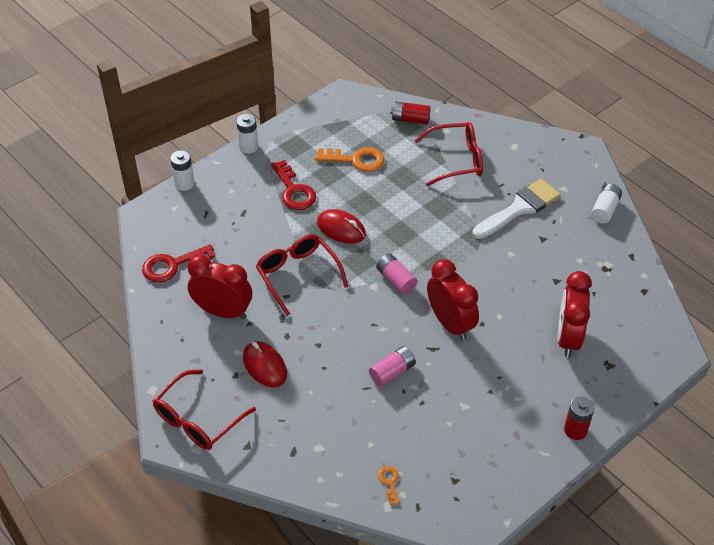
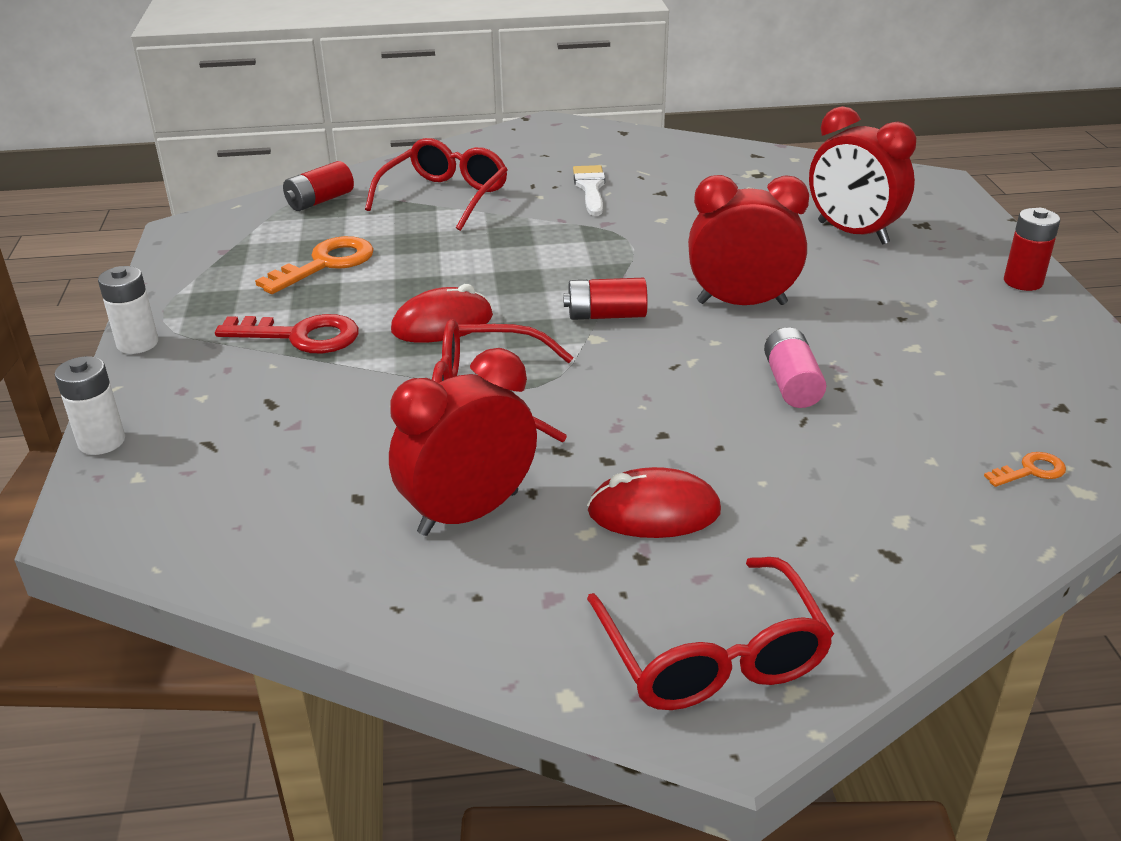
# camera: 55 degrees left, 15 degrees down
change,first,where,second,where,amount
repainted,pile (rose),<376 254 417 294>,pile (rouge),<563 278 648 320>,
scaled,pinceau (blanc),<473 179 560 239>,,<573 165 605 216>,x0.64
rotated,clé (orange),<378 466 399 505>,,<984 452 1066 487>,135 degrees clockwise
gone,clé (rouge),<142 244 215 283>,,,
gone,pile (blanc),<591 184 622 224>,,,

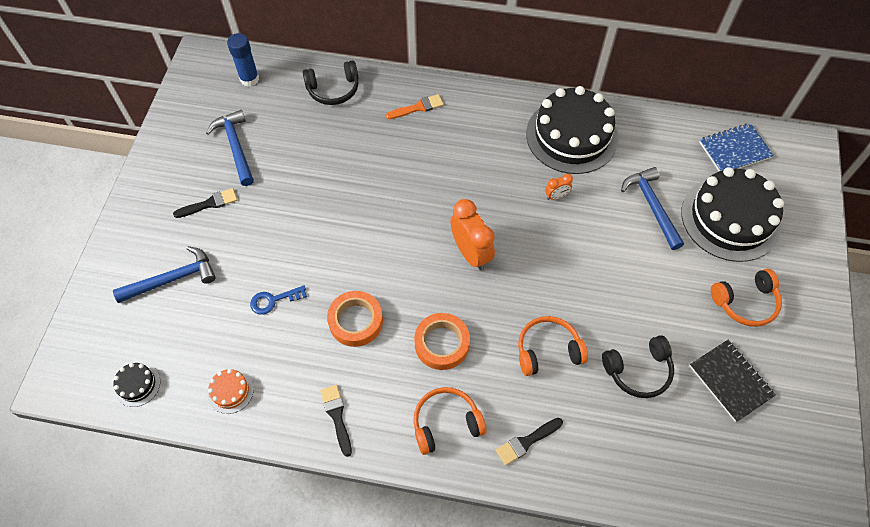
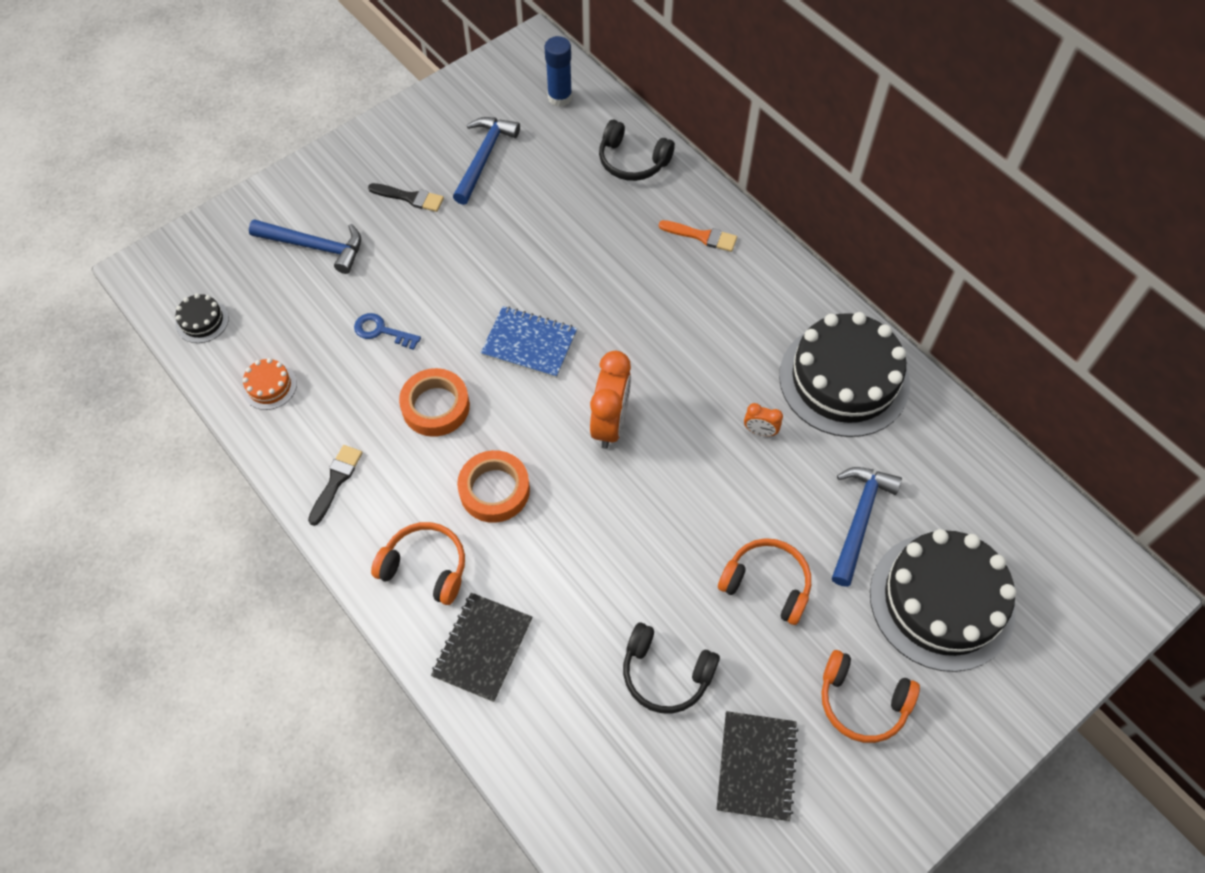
# camera: 40 degrees right, 0 degrees up
change,first,where,second,where,amount
swapped,pinceau (noir),<496 418 563 466>,carnet (noir),<431 593 532 702>,
shifted,carnet (bleu),<699 123 774 171>,,<481 306 577 378>,
shifted,casque audio (orange),<518 316 588 376>,,<718 538 811 625>,

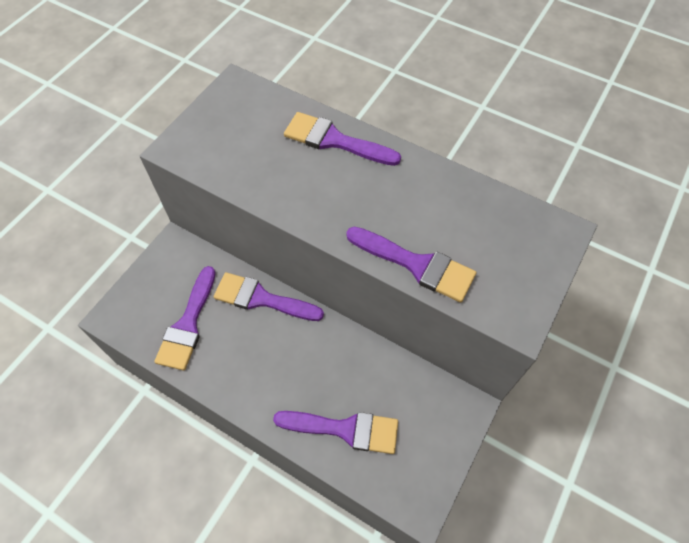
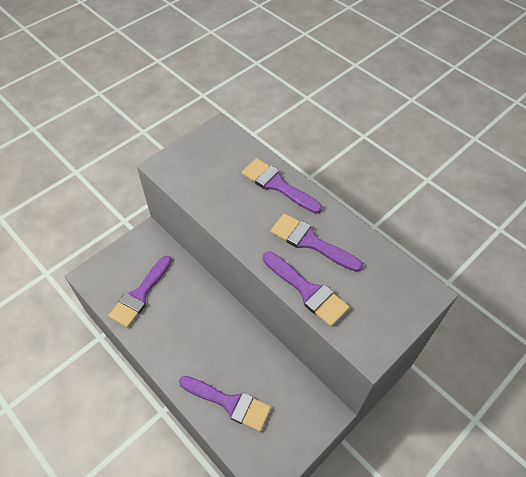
# camera: 15 degrees right, 5 degrees down
change,first,where,second,where,amount
shifted,pinceau (violet),<214 272 324 321>,,<270 213 363 272>,

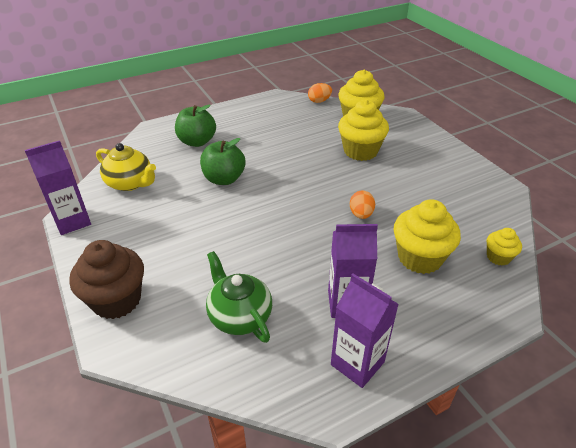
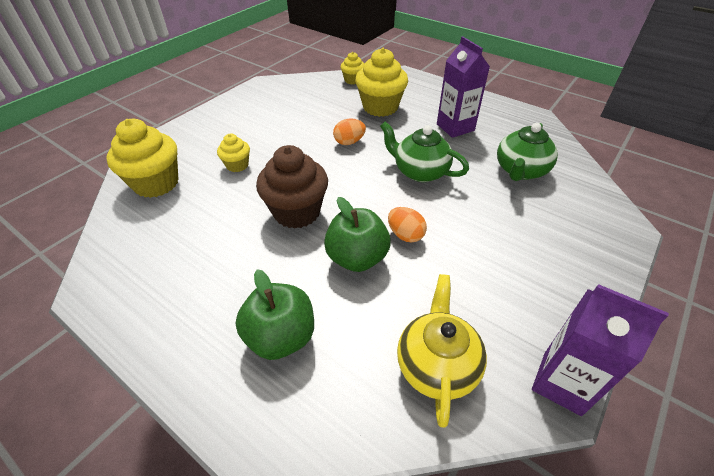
# camera: 115 degrees left, 5 degrees up
change,first,where,second,where,amount
scaled,muffin (jaune),<338 99 389 161>,,<217 134 250 172>,x0.53
shifted,muffin (marron),<69 240 144 319>,,<256 145 328 229>,
new,,,théière (vert),<380 122 469 182>,
shifted,œuf (orange),<308 83 332 103>,,<388 207 427 242>,
gone,brique de lait (violet),<331 274 399 388>,,,

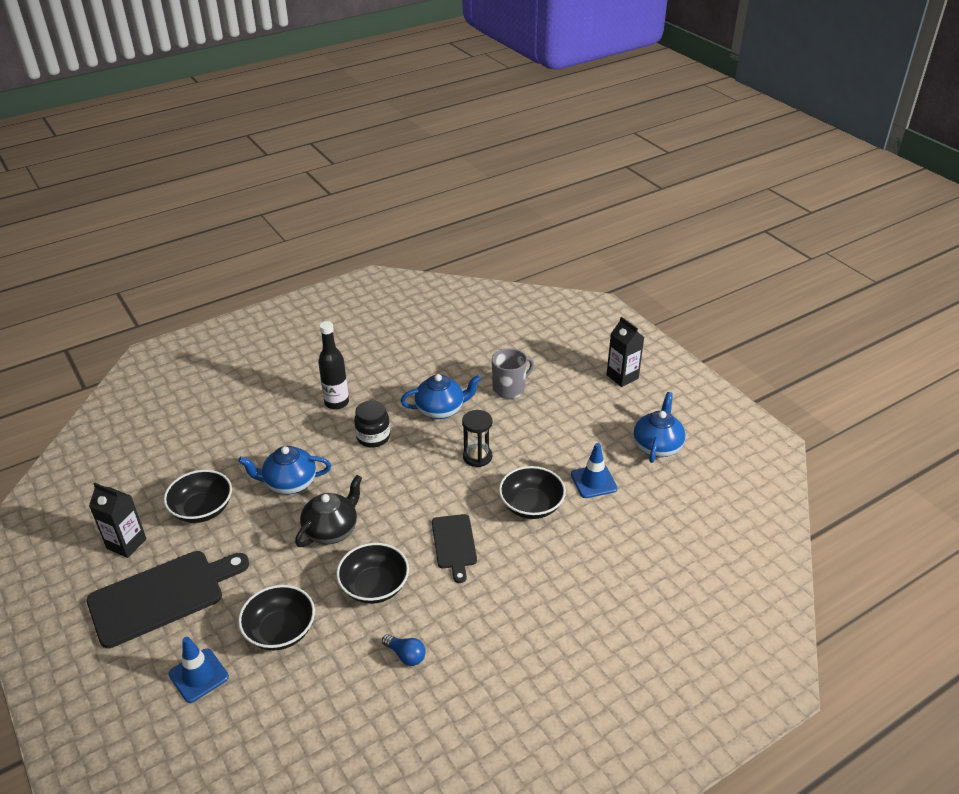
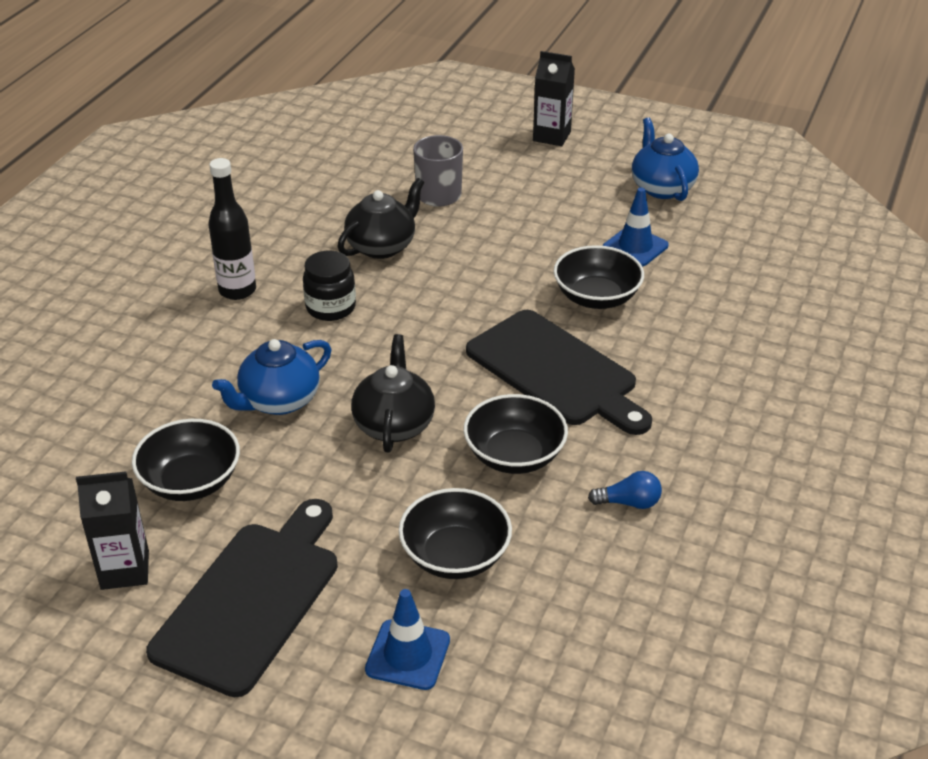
# camera: 35 degrees left, 0 degrees up
change,first,where,second,where,amount
repainted,théière (bleu),<401 374 481 419>,théière (noir),<337 178 424 259>,
scaled,planche à découper (noir),<432 514 477 583>,,<466 310 652 435>,x1.75
gone,sablier (noir),<462 410 493 467>,,,

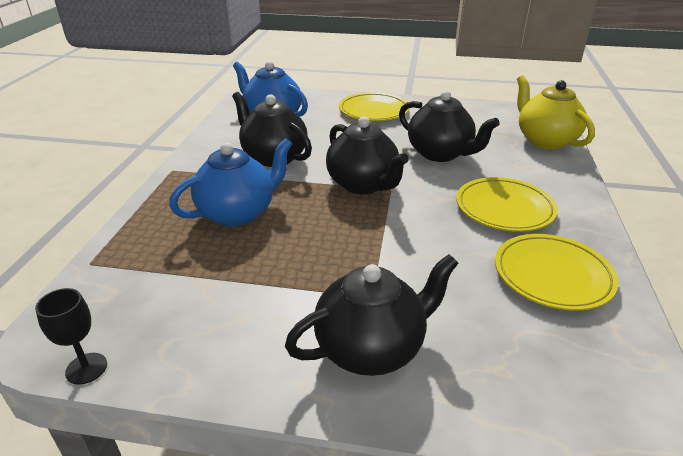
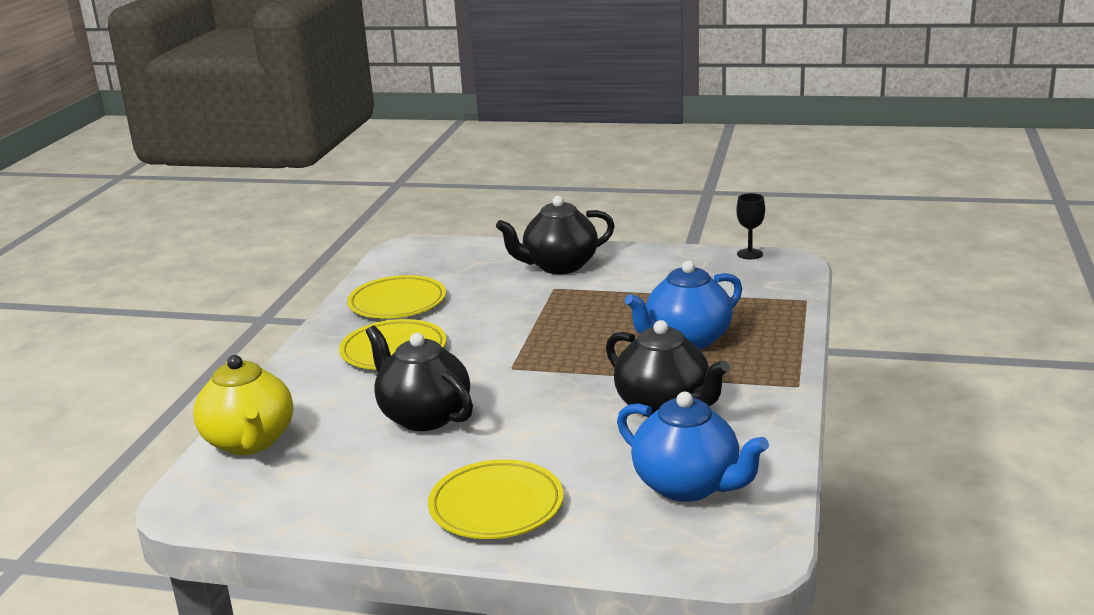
# camera: 175 degrees left, 10 degrees down
change,first,where,second,where,amount
gone,théière (noir),<326 116 409 194>,,,

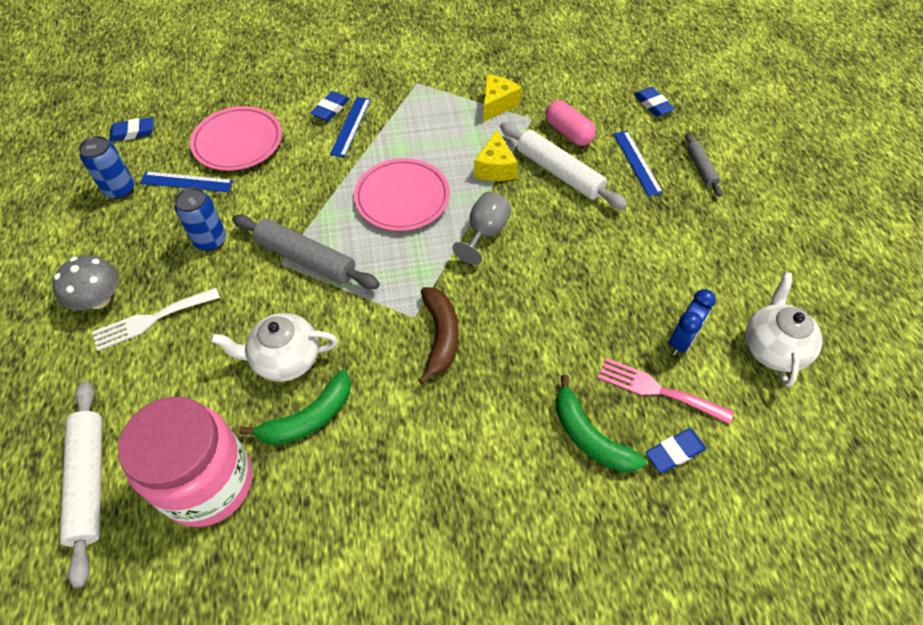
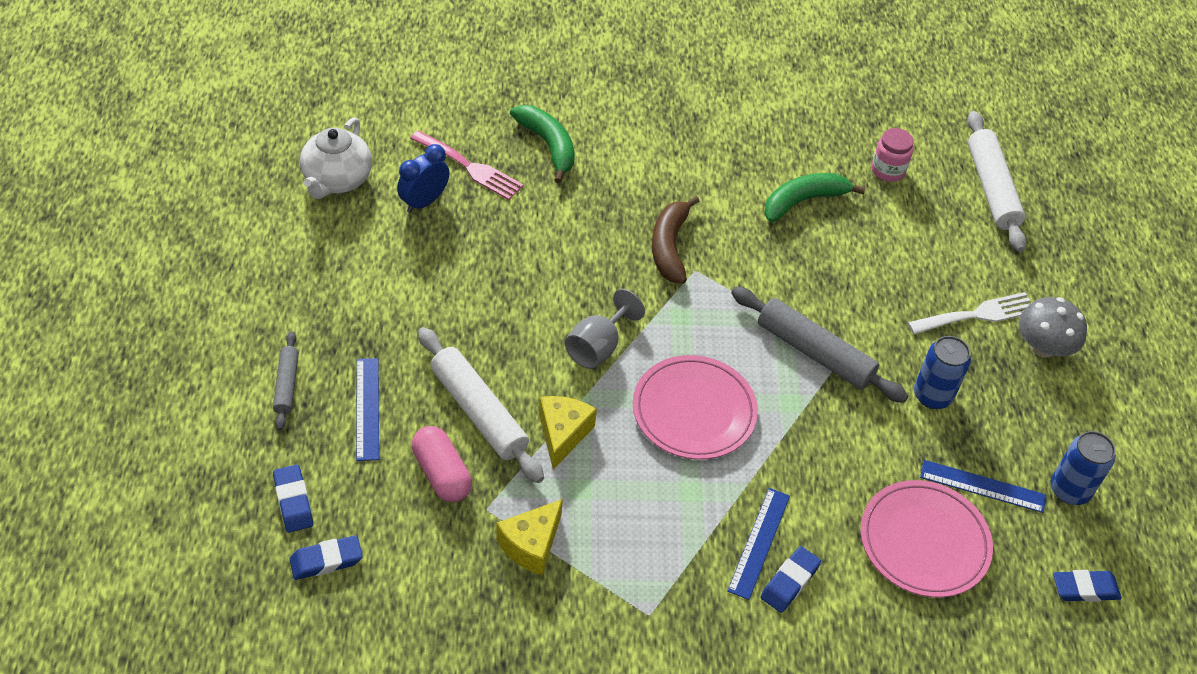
# camera: 175 degrees left, 5 degrees down
change,first,where,second,where,amount
shifted,gomme (bleu),<646 429 706 472>,,<290 535 363 580>,
scaled,bocal (rose),<118 397 252 527>,,<871 128 914 182>,x0.44
gone,théière (blanc),<210 313 338 382>,,,

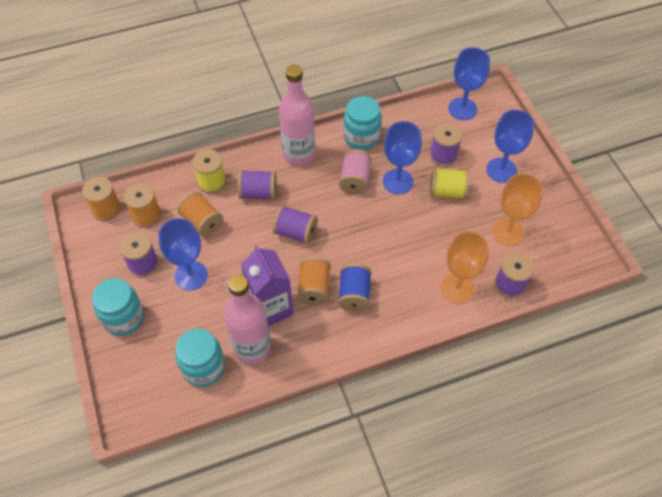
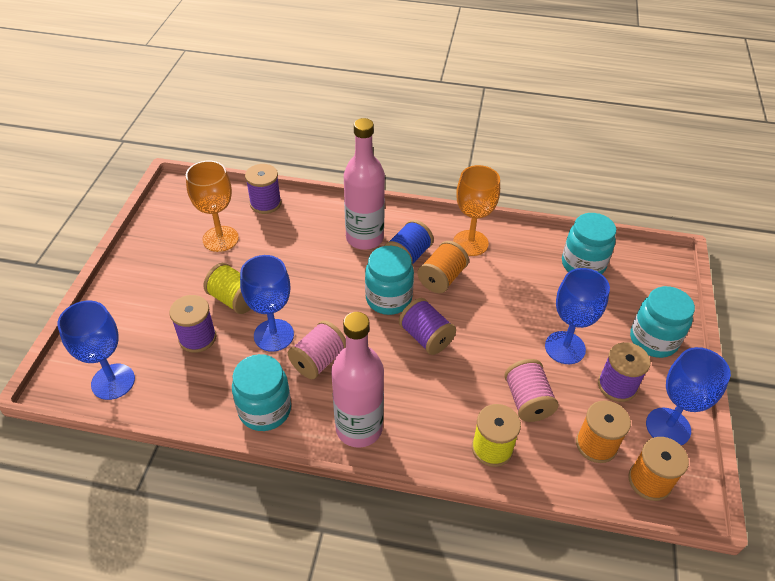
# camera: 150 degrees left, 10 degrees down
change,first,where,second,where,amount
shifted,bouteille (rose),<224 274 271 364>,,<344 118 385 250>,
new,,,bocal (turquoise),<365 246 414 315>,
shifted,verre à pied (orange),<441 231 489 304>,,<453 165 500 256>,
repainted,bobine (orange),<177 192 223 237>,bobine (rose),<504 359 559 422>,
shifted,verre à pied (bleu),<486 110 534 183>,,<646 347 731 445>,
gone,bobine (violet),<238 170 277 200>,,,
gone,brique de lait (violet),<241 245 293 326>,,,

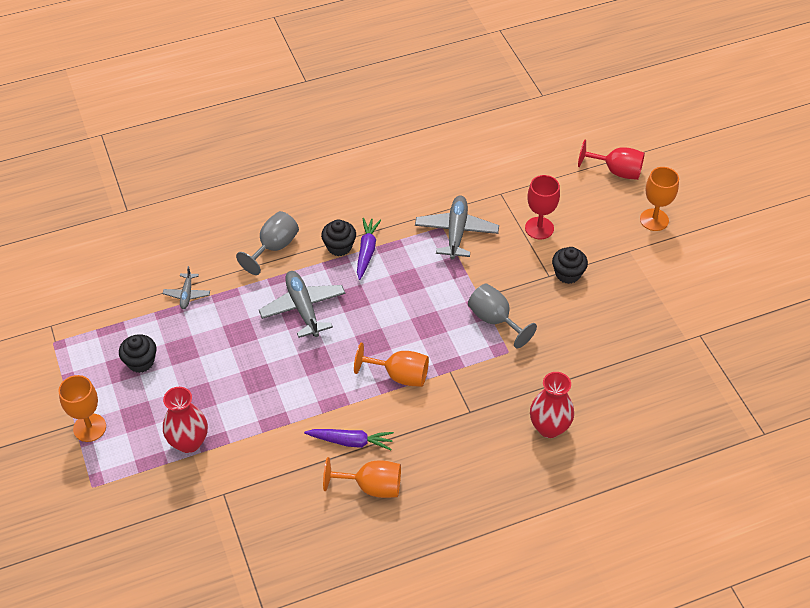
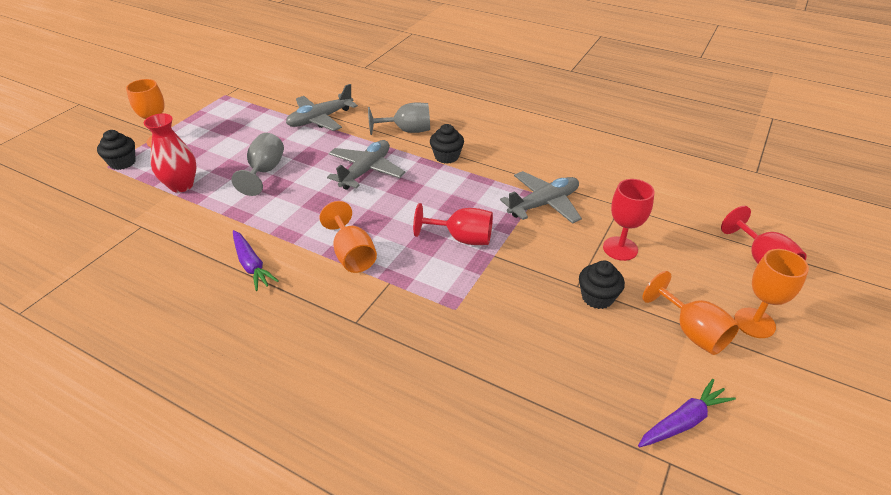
# camera: 50 degrees right, 10 degrees down
change,first,where,second,where,amount
shifted,muffin (noir),<119 334 156 373>,,<97 130 136 170>,
shifted,verre à pied (gris),<468 283 537 348>,,<231 133 284 196>,
scaled,avion (gris),<163 266 210 309>,,<286 84 358 131>,x1.85
new,,,verre à pied (rouge),<413 203 493 245>,
shifted,carotte (violet),<357 218 381 280>,,<638 379 736 447>,
shifted,verre à pied (orange),<323 457 401 498>,,<642 271 740 355>,
gone,vase (rouge),<530 372 574 438>,,,

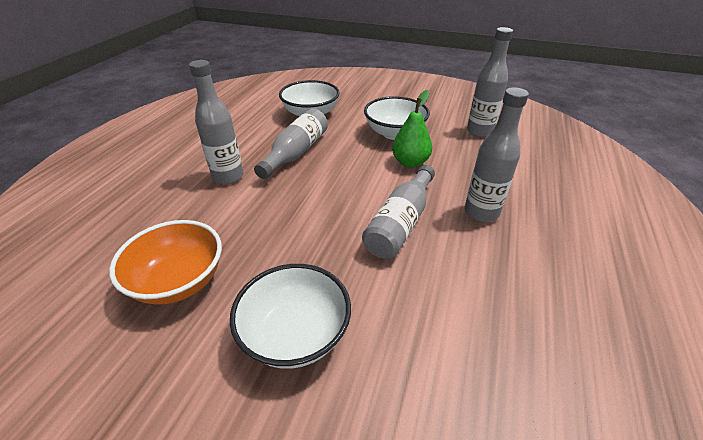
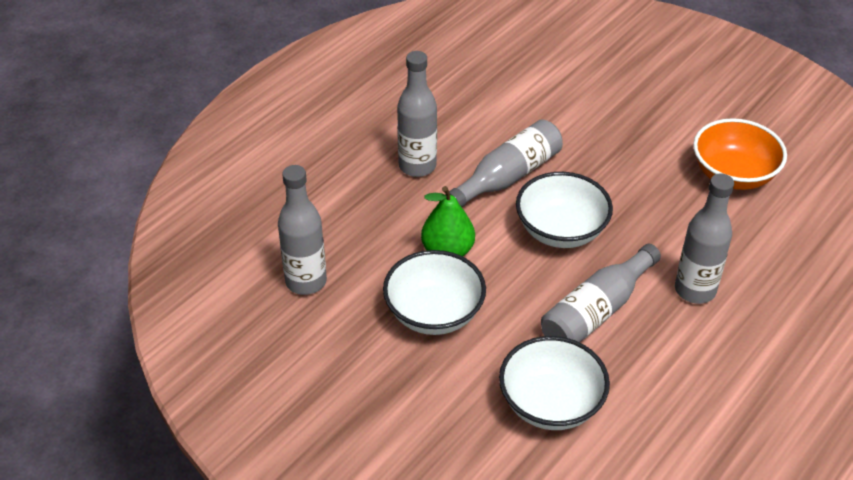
# camera: 160 degrees left, 5 degrees up
change,first,where,second,where,amount
shifted,bol (blanc),<230 264 351 369>,,<516 172 613 248>,

